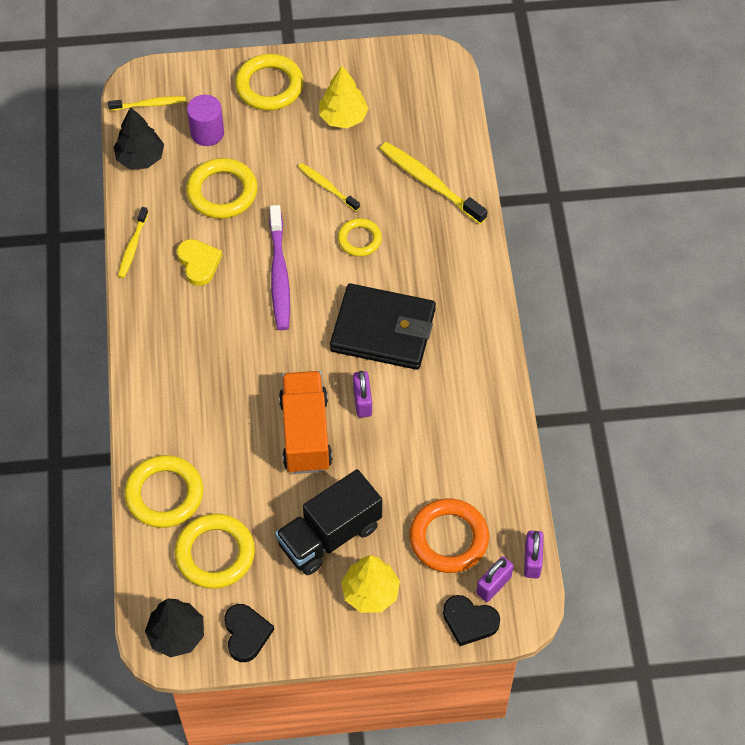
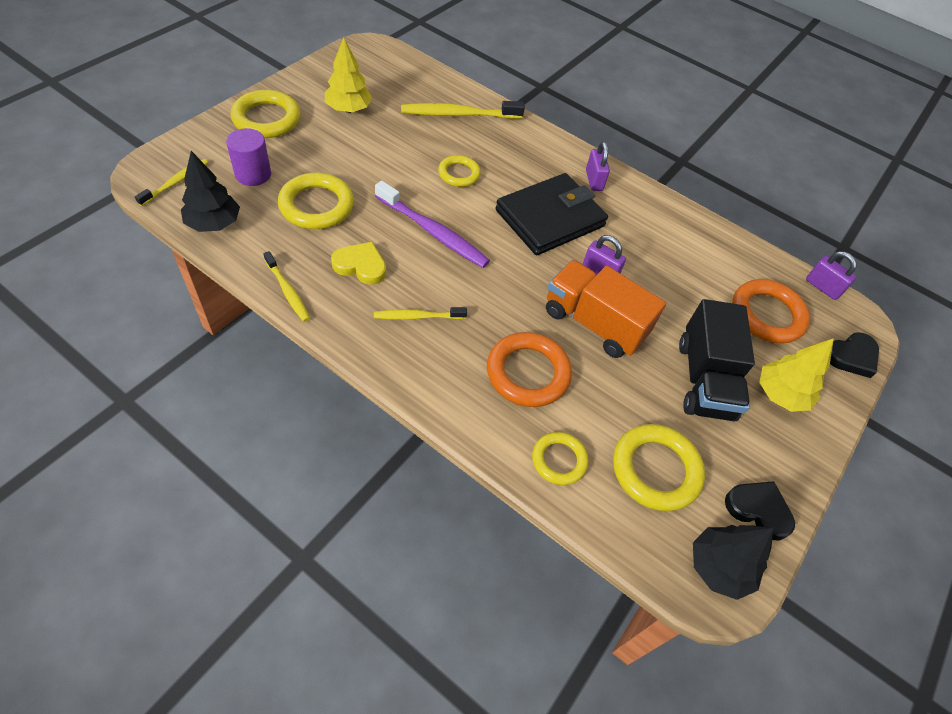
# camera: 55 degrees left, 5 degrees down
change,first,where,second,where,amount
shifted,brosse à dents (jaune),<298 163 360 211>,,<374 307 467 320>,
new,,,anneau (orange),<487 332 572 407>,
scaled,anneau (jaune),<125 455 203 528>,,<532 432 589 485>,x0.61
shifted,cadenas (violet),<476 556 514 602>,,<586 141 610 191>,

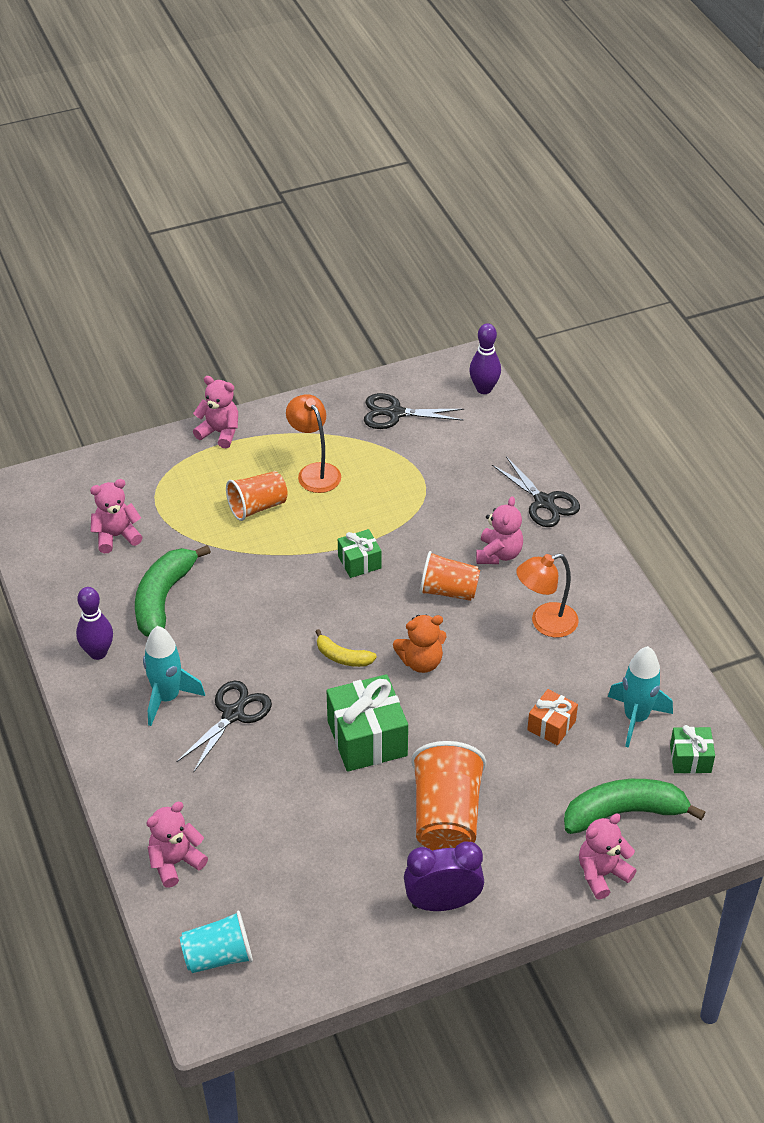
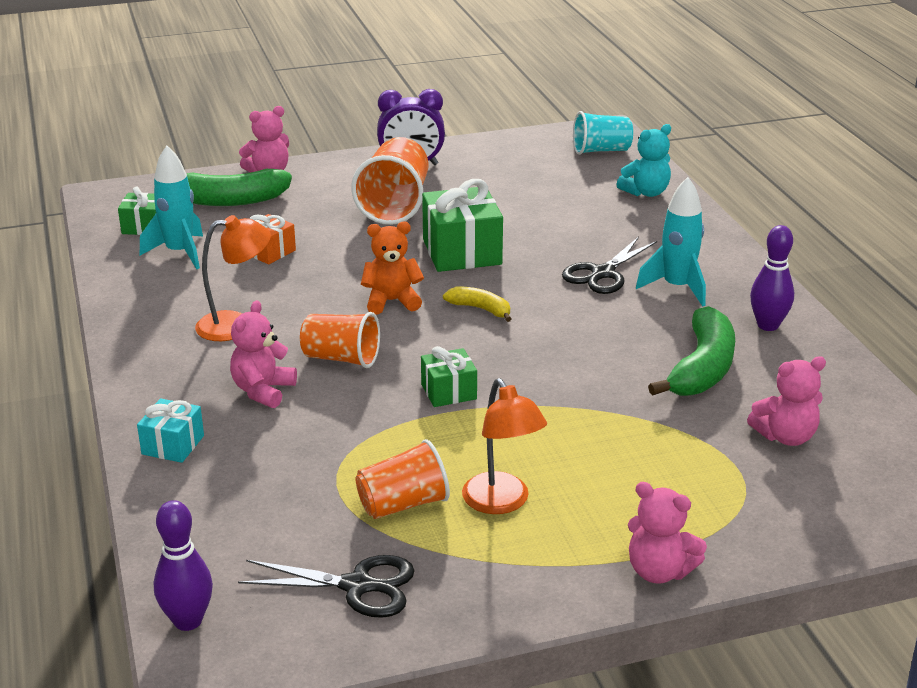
# camera: 175 degrees left, 15 degrees down
change,first,where,second,where,amount
swapped,ciseaux (noir),<492 456 580 527>,cadeau (turquoise),<137 398 204 463>,
shifted,gobelet (orange),<226 471 288 521>,,<355 439 450 519>,
repainted,ours en peluche (rose),<146 802 208 888>,ours en peluche (turquoise),<616 124 671 197>,

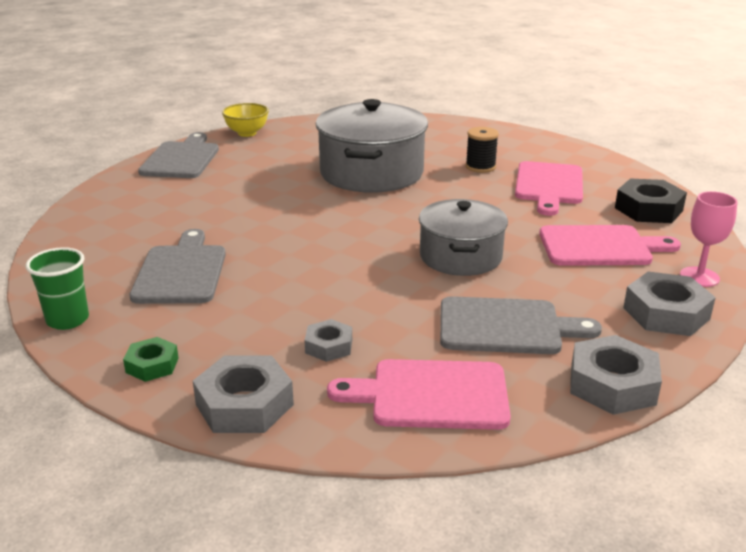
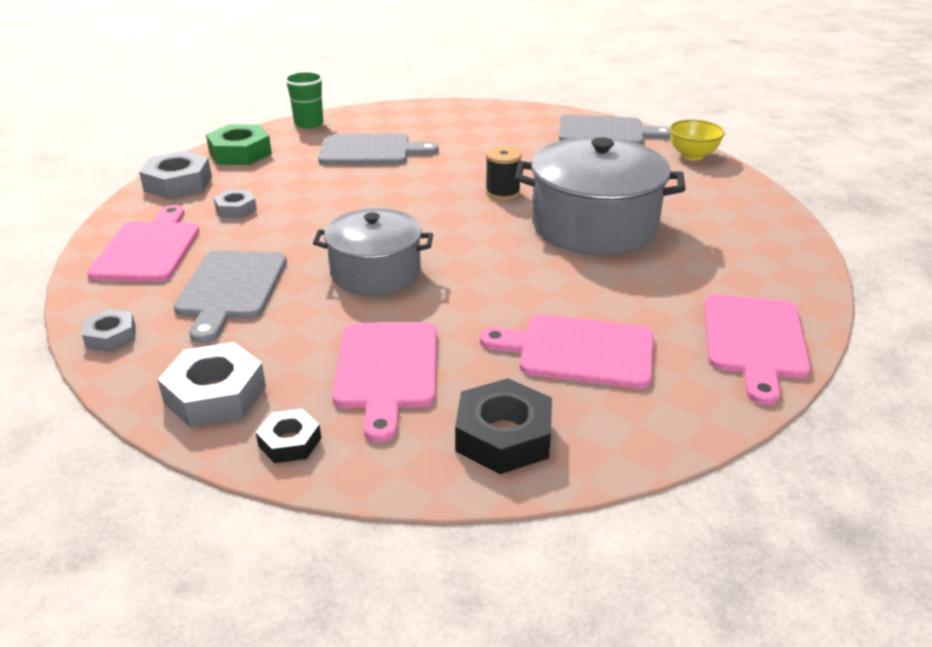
# camera: 90 degrees right, 5 degrees up
change,first,where,second,where,amount
scaled,écrou (gris),<570 335 662 415>,,<82 309 136 352>,x0.58
scaled,écrou (vert),<123 337 179 382>,,<206 124 272 165>,x1.71
swapped,verre à pied (rose),<680 191 737 287>,écrou (noir),<256 409 321 463>,
shifted,bobine (noir),<466 127 499 173>,,<485 146 522 200>,
new,,,planche à découper (rose),<704 294 811 405>,

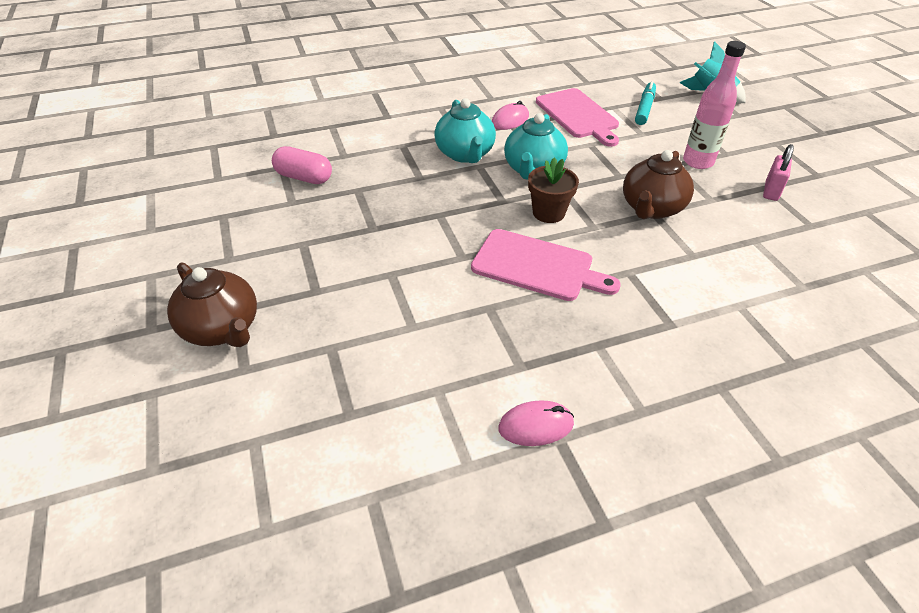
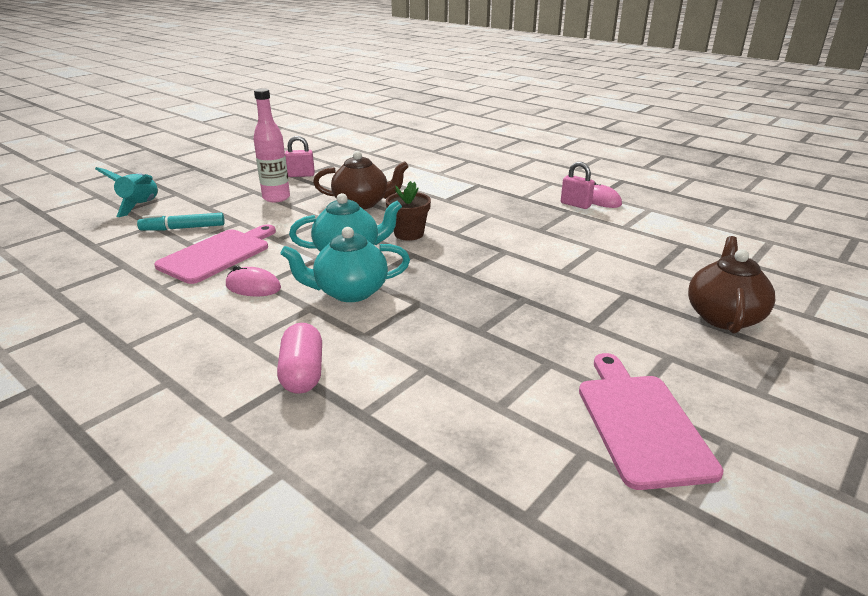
# camera: 120 degrees left, 15 degrees down
change,first,where,second,where,amount
shifted,gélule (rose),<272 146 332 184>,,<277 323 322 394>,
rotated,théière (turquoise),<434 98 496 163>,,<280 227 410 302>,150 degrees counterclockwise
new,,,cadenas (rose),<561 162 595 209>,
shifted,planche à découper (rose),<471 229 621 301>,,<579 353 724 490>,

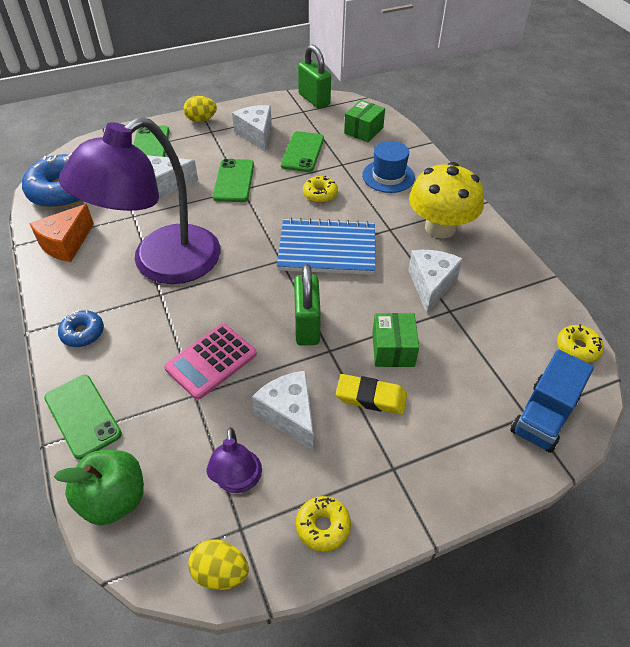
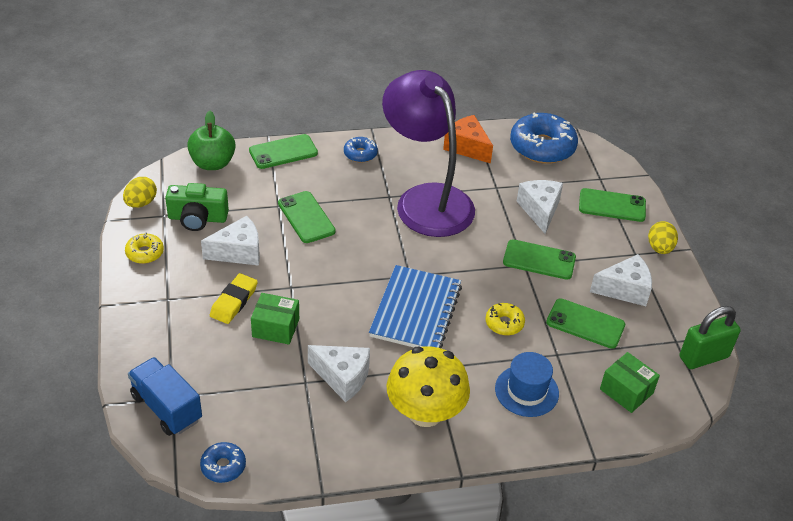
# camera: 100 degrees right, 5 degrees down
change,first,where,second,where,amount
swapped,lampe (violet),<207 427 262 493>,appareil photo (vert),<165 183 229 231>,
repainted,beignet (jaune),<557 324 604 363>,beignet (bleu),<200 442 246 483>,
swapped,calculatrice (rose),<164 324 257 400>,téléphone (vert),<278 191 336 243>,
gone,cadenas (vert),<294 264 321 346>,,,

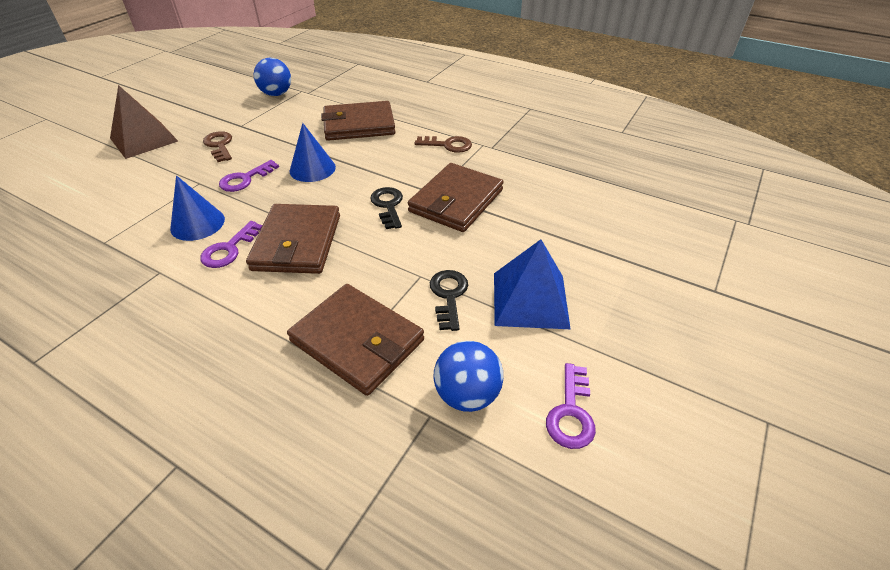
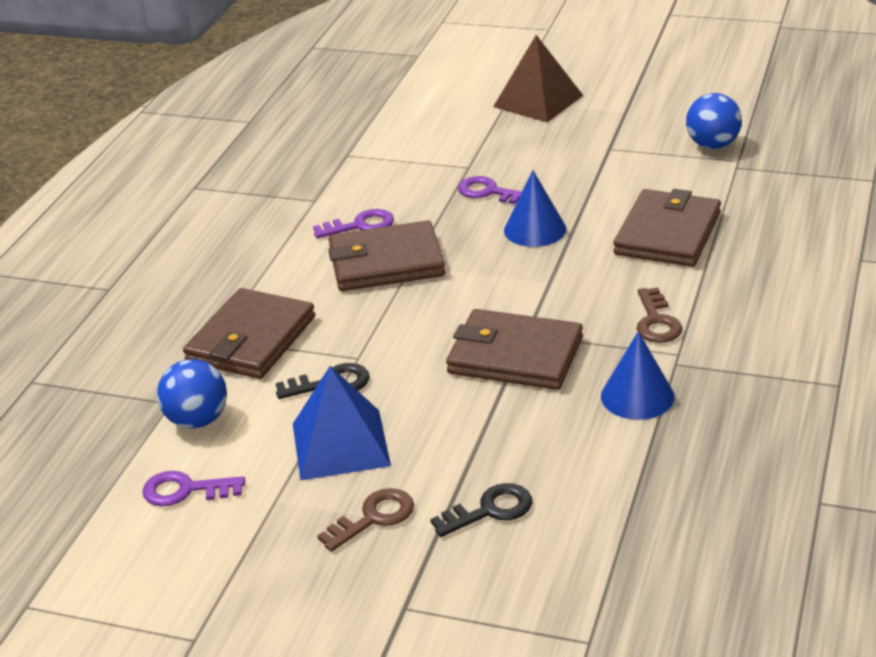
# camera: 80 degrees right, 10 degrees down
change,first,where,second,where,amount
rotated,clé (violet),<200 221 263 268>,,<313 209 394 239>,150 degrees clockwise
shifted,clé (marron),<203 131 232 162>,,<318 488 414 552>,
shifted,clé (noir),<370 187 403 229>,,<430 483 532 537>,
shifted,cône (bleu),<170 175 225 241>,,<601 331 675 420>,
rotated,portefeuille (marron),<321 101 396 141>,,<613 189 721 267>,45 degrees clockwise

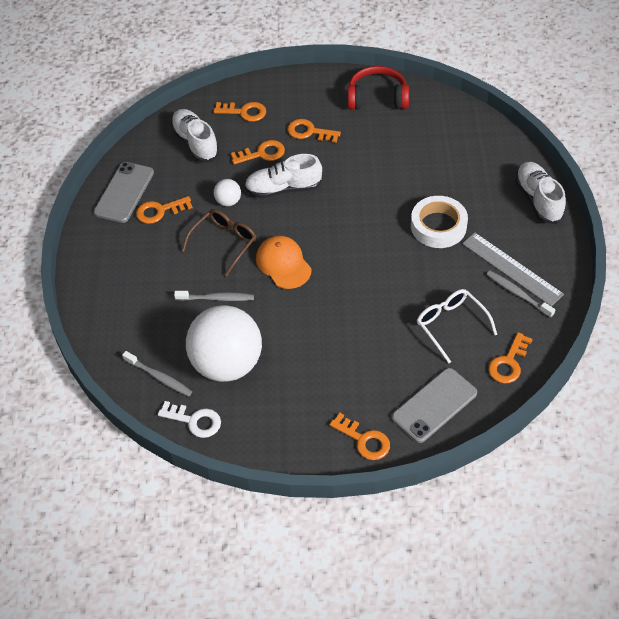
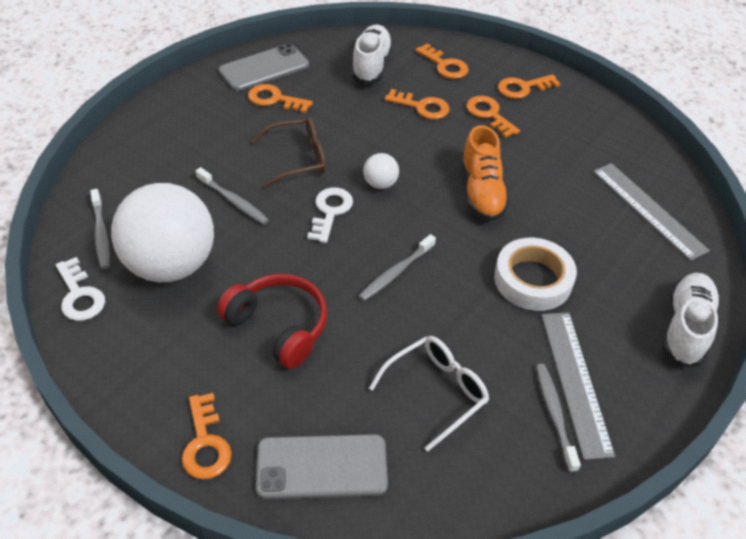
# camera: 35 degrees right, 5 degrees down
change,first,where,second,where,amount
shifted,casque audio (rouge),<347 66 409 110>,,<217 274 328 369>,
swapped,casquette (orange),<256 236 312 289>,clé (blanc),<307 187 353 243>,
new,,,brosse à dents (gris),<359 234 436 301>,
shifted,balle (blanc),<214 179 241 206>,,<363 153 399 189>,
rotated,lunettes (blanc),<417 289 497 363>,,<369 336 489 451>,45 degrees clockwise
new,,,chaussure (orange),<461 125 509 221>,
shifted,clé (orange),<488 332 533 384>,,<498 74 560 99>,
new,,,règle (gris),<593 163 710 261>,
gone,chaussure (blanc),<244 154 323 198>,,,

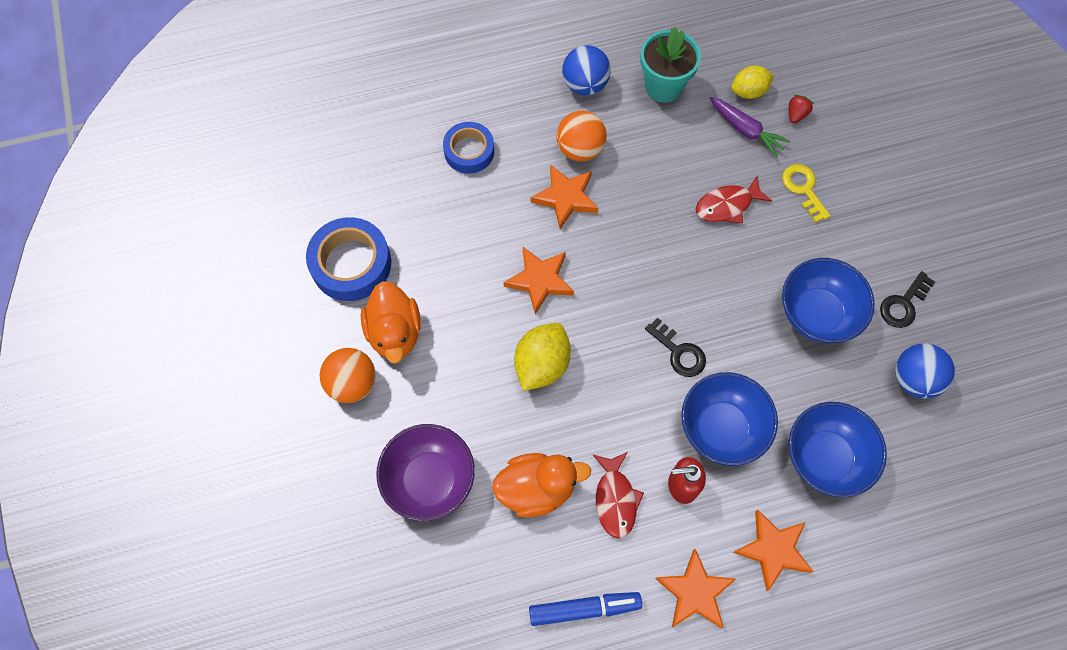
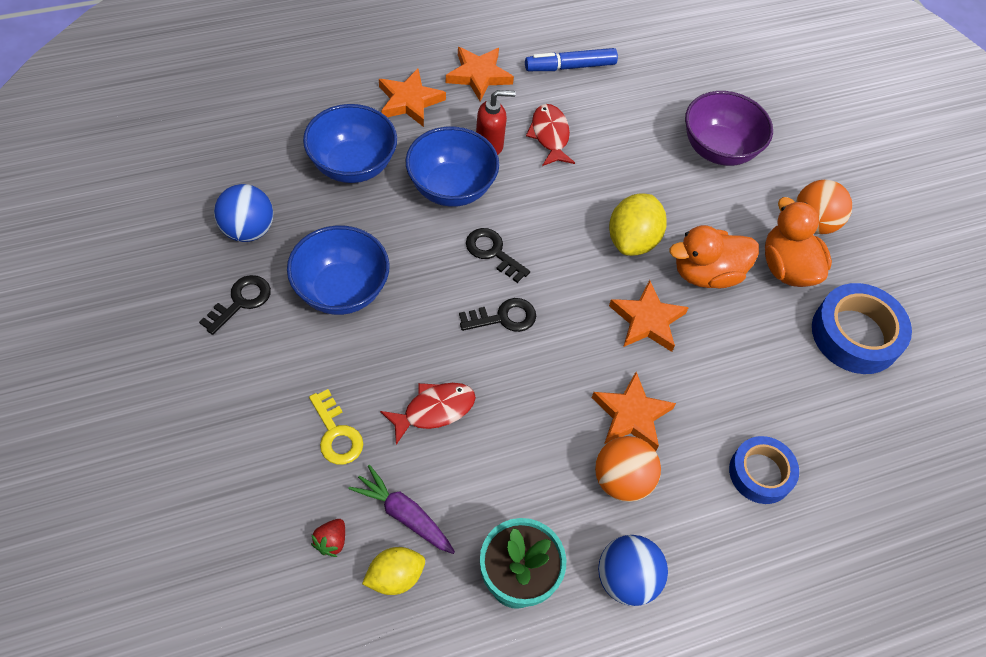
# camera: 170 degrees right, 10 degrees down
change,first,where,second,where,amount
new,,,clé (noir),<459 298 536 332>,
shifted,canard (orange),<492 453 591 518>,,<669 225 759 288>,

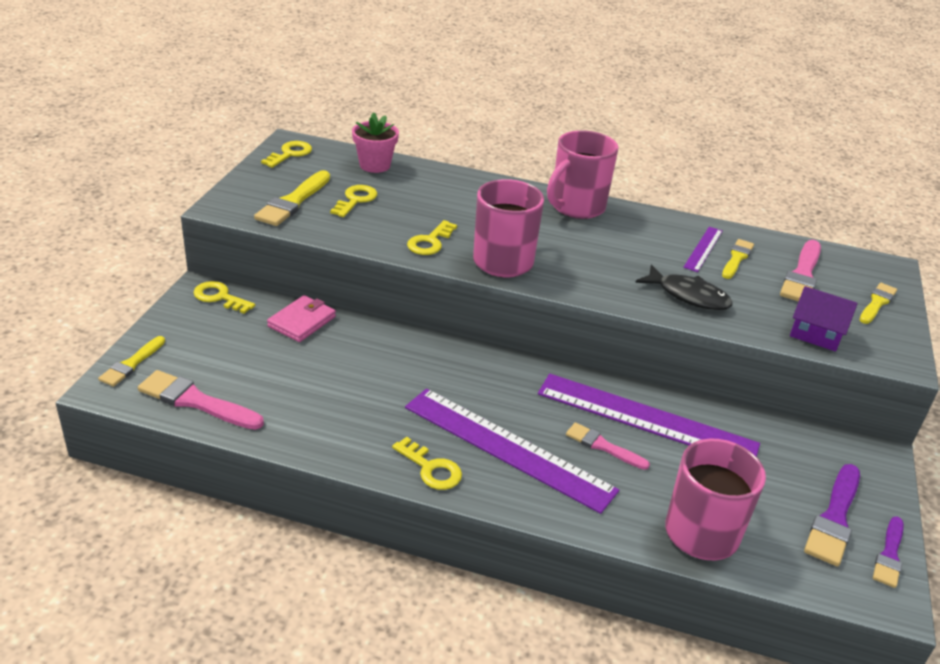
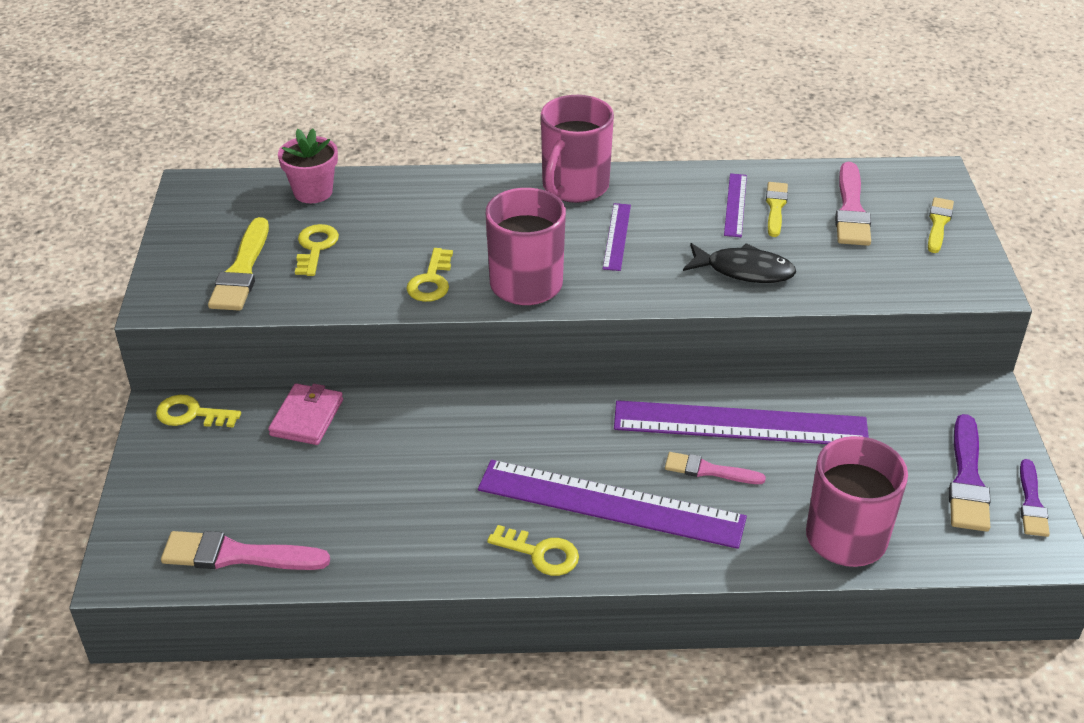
# camera: 15 degrees left, 5 degrees up
change,first,where,second,where,amount
new,,,règle (violet),<603 203 631 271>,
gone,pinceau (jaune),<98 336 165 387>,,,
gone,clé (jaune),<261 141 312 168>,,,
gone,maison (violet),<790 286 858 351>,,,

